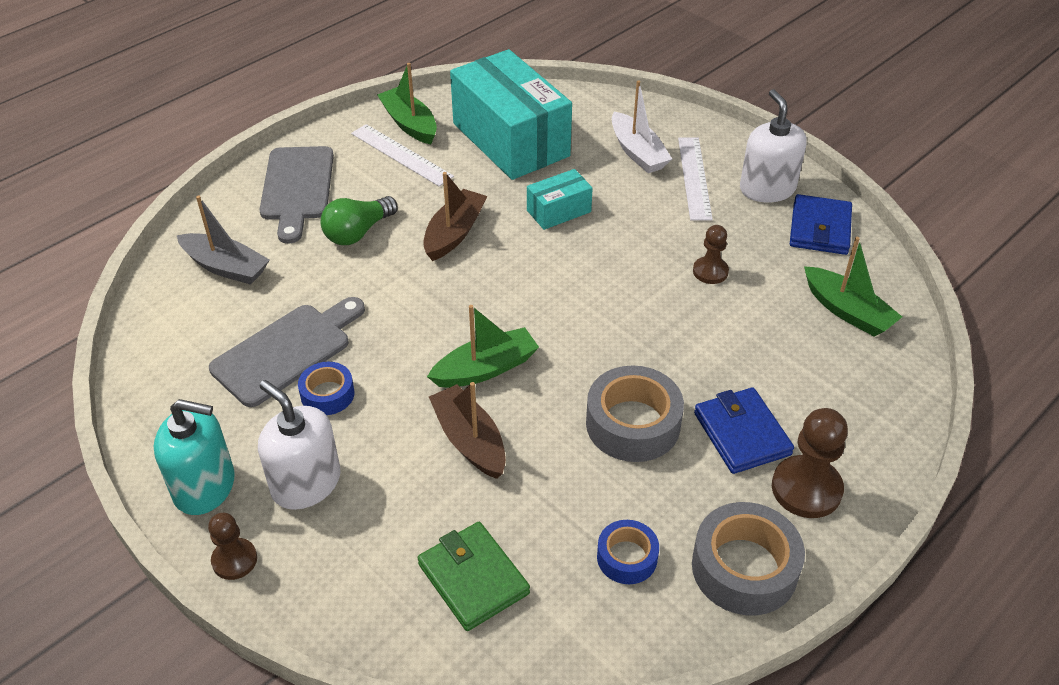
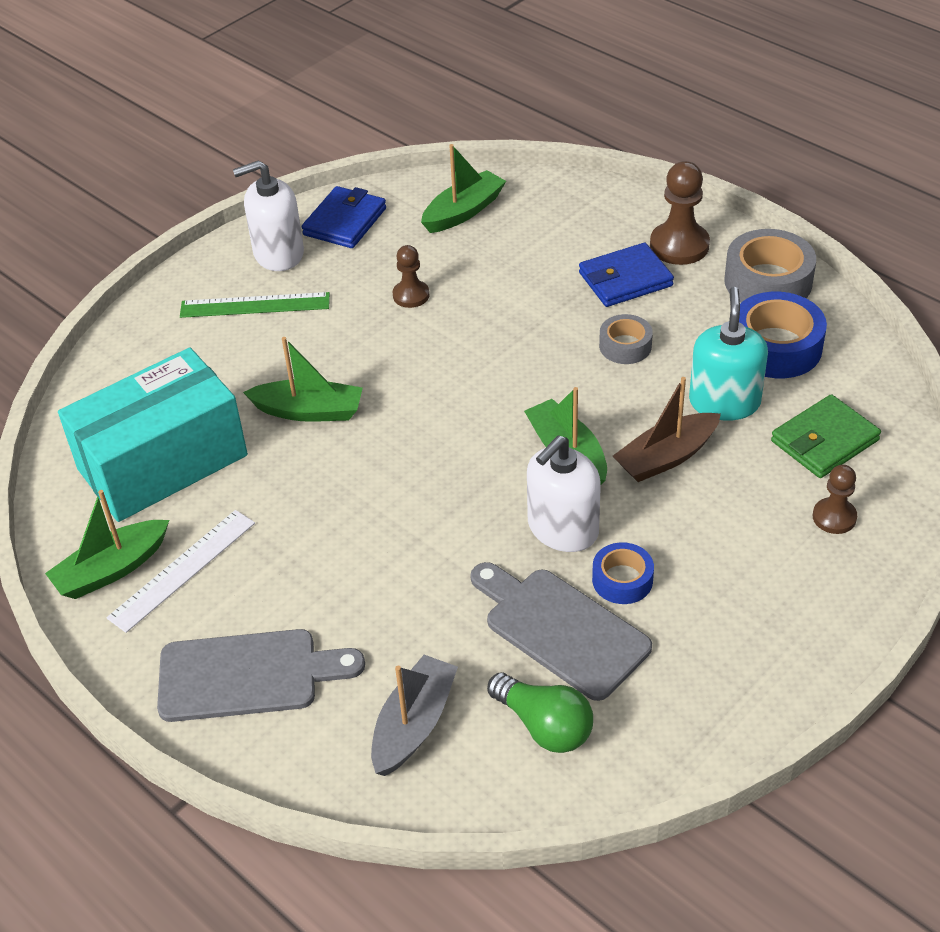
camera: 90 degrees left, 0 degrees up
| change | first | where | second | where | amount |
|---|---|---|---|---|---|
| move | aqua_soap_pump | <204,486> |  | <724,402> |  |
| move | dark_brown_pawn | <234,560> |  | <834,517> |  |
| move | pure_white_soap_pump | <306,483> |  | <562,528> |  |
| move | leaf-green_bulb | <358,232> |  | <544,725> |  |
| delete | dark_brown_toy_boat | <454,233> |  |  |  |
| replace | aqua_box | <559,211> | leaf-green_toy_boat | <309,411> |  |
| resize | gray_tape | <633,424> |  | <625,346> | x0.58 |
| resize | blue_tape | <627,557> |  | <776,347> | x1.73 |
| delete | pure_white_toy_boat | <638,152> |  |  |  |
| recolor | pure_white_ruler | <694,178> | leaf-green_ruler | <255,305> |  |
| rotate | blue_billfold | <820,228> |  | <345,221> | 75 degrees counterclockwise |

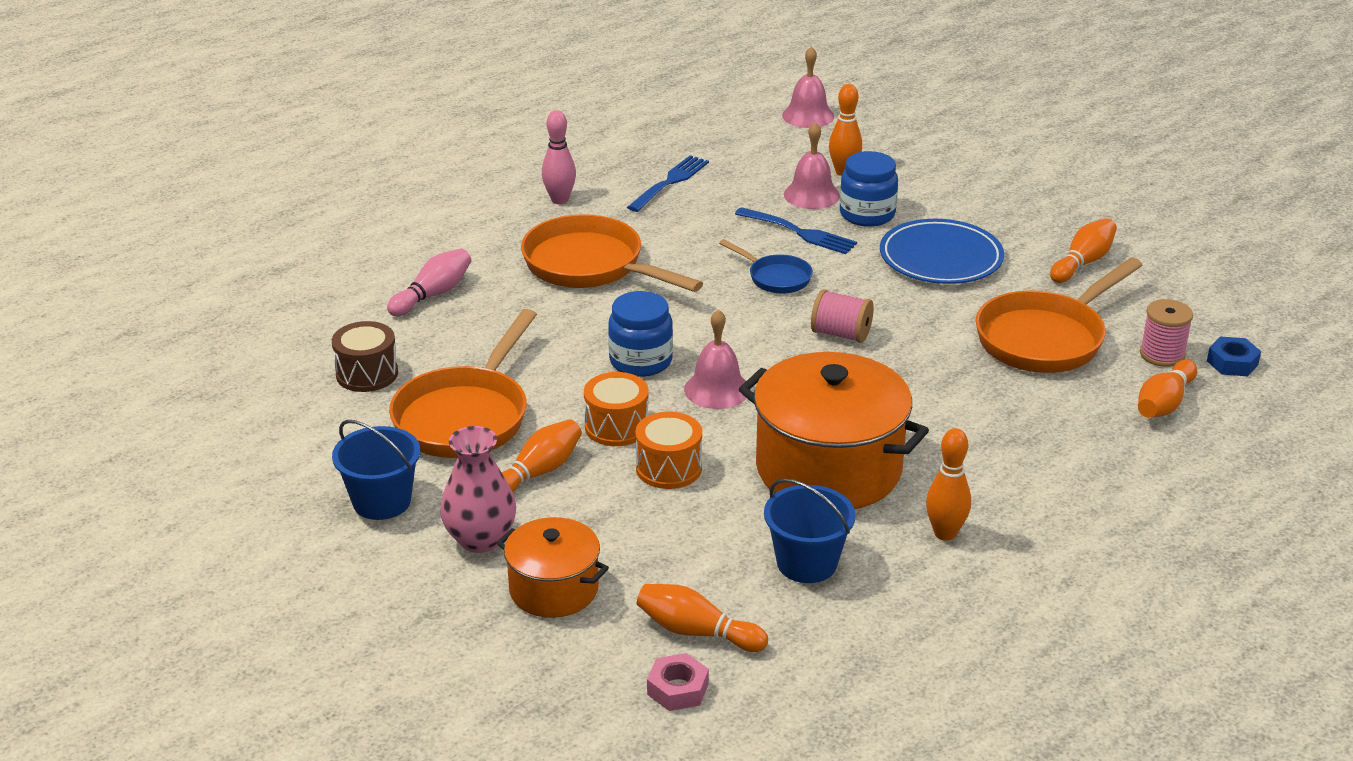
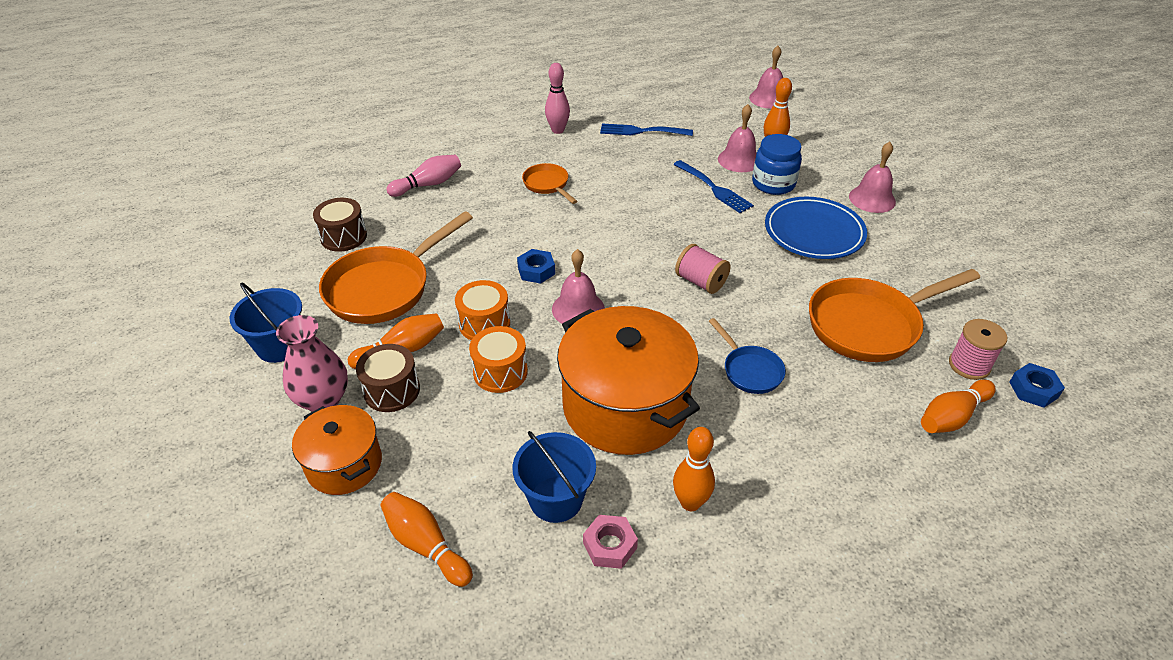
camera: 20 degrees right, 10 degrees up
| change | first | where | second | where | amount |
|---|---|---|---|---|---|
| resize | bright_orange_pan | <590,266> |  | <547,185> | x0.52 |
| replace | blue_jam_jar | <640,361> | blue_hex_nut | <536,270> |  |
| rotate | blue_dinner_fork | <670,182> |  | <641,131> | 135 degrees counterclockwise |
| move | rose-pink_hex_nut | <677,689> |  | <610,545> |  |
| move | blue_pan | <776,277> |  | <749,370> |  |
| delete | bright_orange_skittle | <1083,262> |  |  |  |
| insert |  |  | dark_brown_toy_drum | <392,390> |  |
| insert |  |  | rose-pink_bell | <872,199> |  |

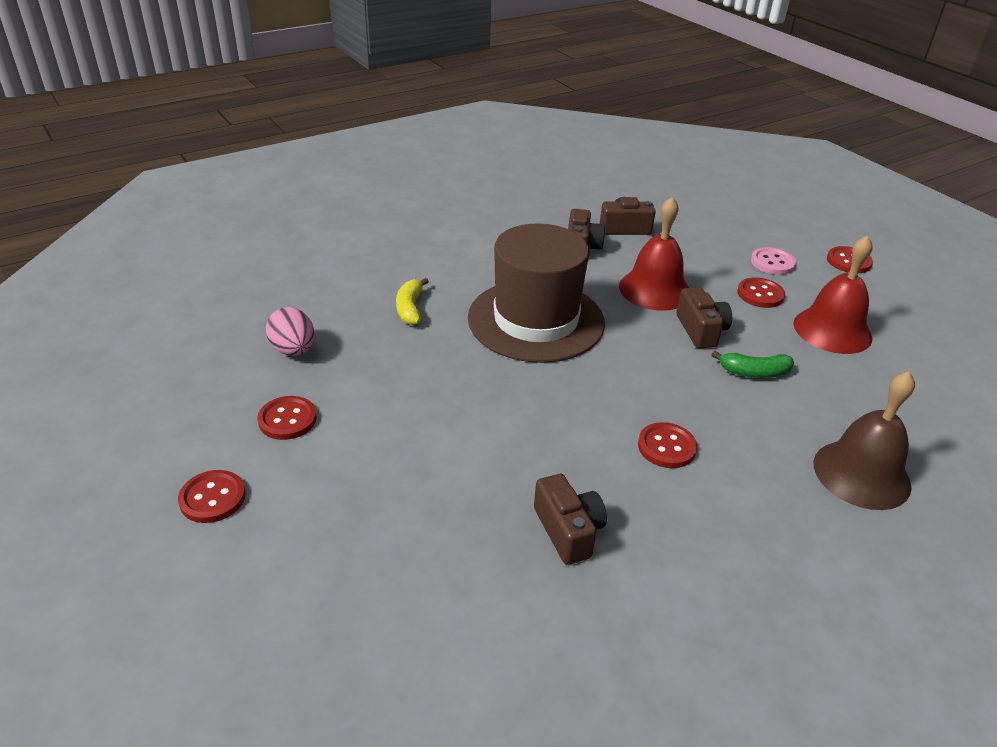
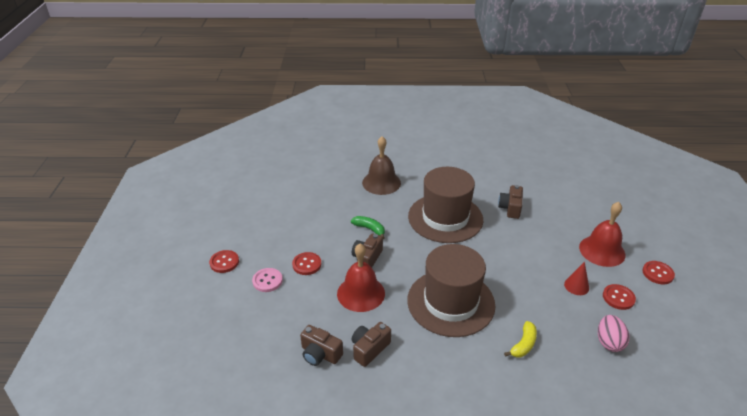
camera: 145 degrees left, 0 degrees up
| change | first | where | second | where | amount |
|---|---|---|---|---|---|
| replace | scarlet_shirt_button | <666,447> | dark_brown_top_hat | <445,218> |  |
| move | scarlet_bell | <832,330> |  | <602,251> |  |
| insert |  |  | scarlet_cone_shape | <576,286> |  |

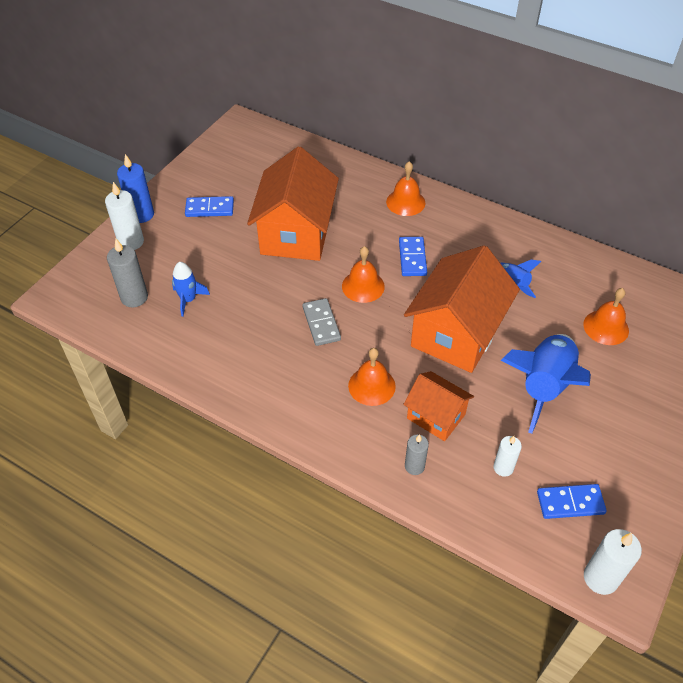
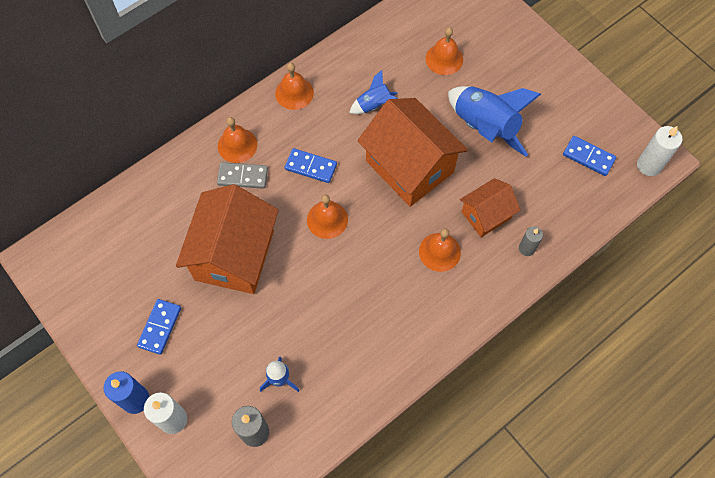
camera: 70 degrees left, 15 degrees up
| change | first | where | second | where | amount |
|---|---|---|---|---|---|
| rotate | bright_orange_house | <296,233> |  | <234,255> | 75 degrees clockwise |
| move | gray_domino_piece | <321,323> |  | <243,176> |  |
| delete | pure_white_wax_candle | <503,468> |  |  |  |
| rotate | blue_domino_piece | <570,503> |  | <588,157> | 75 degrees counterclockwise |
| insert |  |  | bright_orange_bell | <294,93> |  |

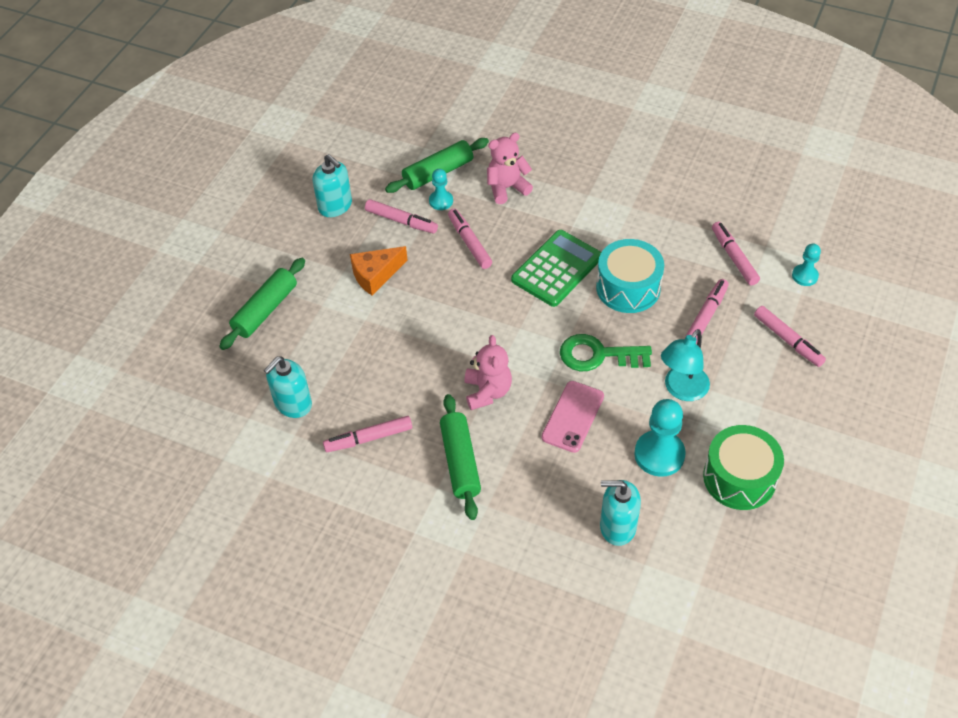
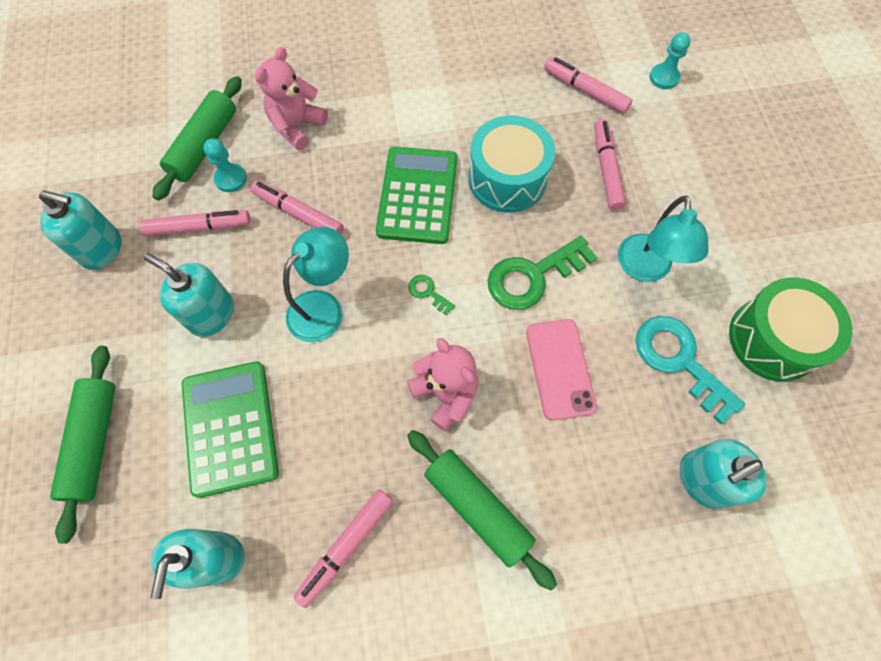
camera: 35 degrees left, 15 degrees up
| change | first | where | second | where | amount |
|---|---|---|---|---|---|
| replace | bright_orange_piece_of_cheese | <375,275> | aqua_soap_pump | <211,314> |  |
| replace | aqua_pawn | <659,454> | aqua_latchkey | <679,360> |  |
| delete | rose-pink_marker | <787,340> |  |  |  |
| insert |  |  | leaf-green_adding_machine | <230,428> |  |
| insert |  |  | aqua_lamp | <324,307> |  |
| insert |  |  | leaf-green_latchkey | <428,292> |  |

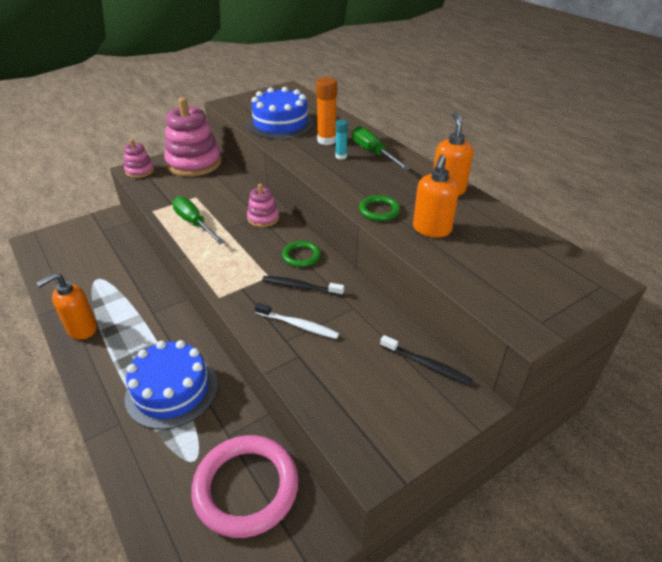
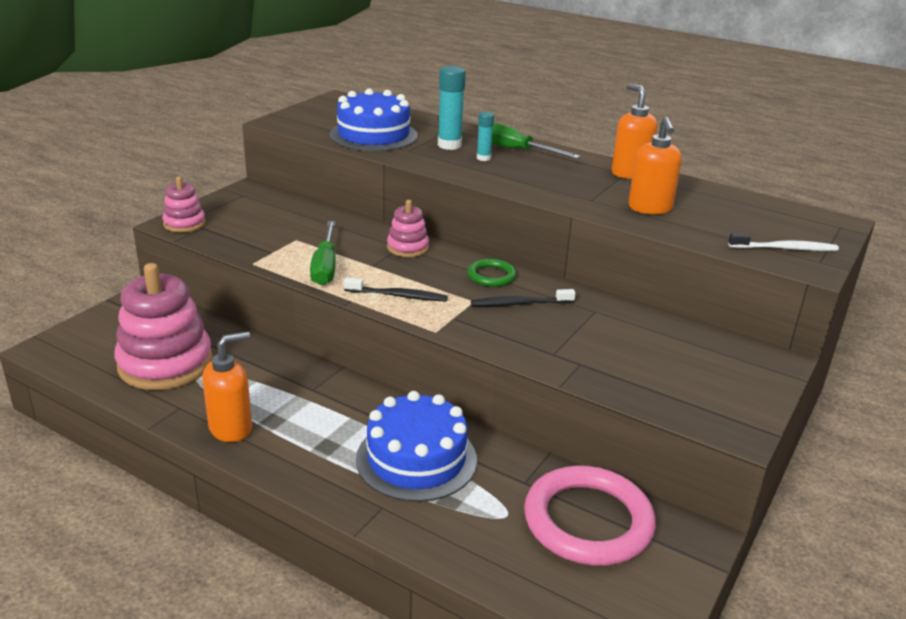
camera: 25 degrees left, 10 degrees down
| change | first | where | second | where | amount |
|---|---|---|---|---|---|
| rotate | bright_orange_soap_pump | <82,329> |  | <231,428> | 150 degrees counterclockwise |
| move | rose-pink_ring_stacker | <194,163> |  | <165,364> |  |
| rotate | leaf-green_hand_screwdriver | <194,223> |  | <325,267> | 120 degrees counterclockwise |
| move | pure_white_toothbrush | <298,325> |  | <785,248> |  |
| recolor | bright_orange_glue | <326,140> | aqua_glue | <449,145> |  |
| delete | leaf-green_ring | <379,210> |  |  |  |
| move | ebony_toothbrush | <426,365> |  | <398,296> |  |

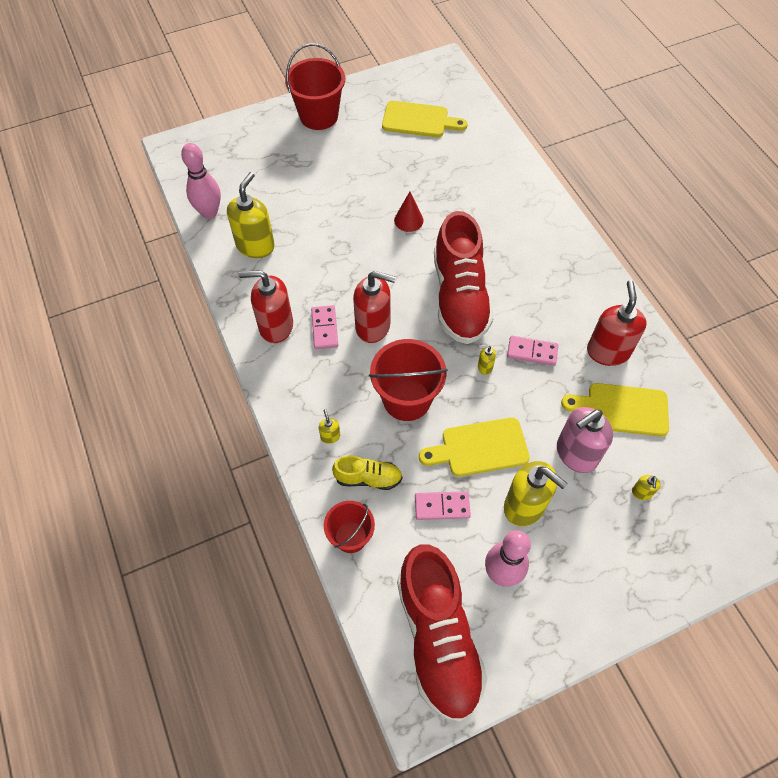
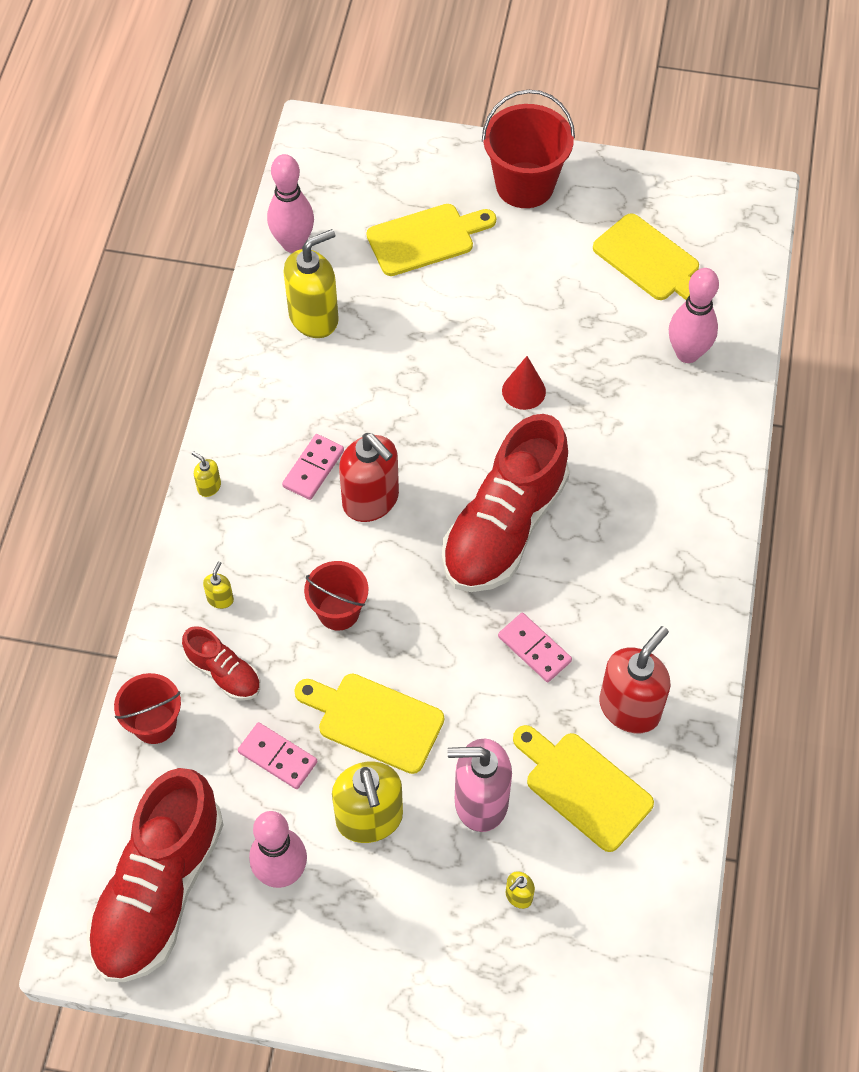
camera: 35 degrees right, 0 degrees up
| change | first | where | second | where | amount |
|---|---|---|---|---|---|
| delete | scarlet_soap_pump | <275,326> |  |  |  |
| recolor | golden_sneaker | <368,478> | scarlet_sneaker | <224,672> |  |
| resize | scarlet_pail | <406,399> |  | <338,611> | x0.62 |
| move | golden_soap_pump | <485,367> |  | <209,487> |  |
| insert |  |  | golden_bread_board | <425,238> |  |
| insert |  |  | rose-pink_skittle | <687,353> |  |

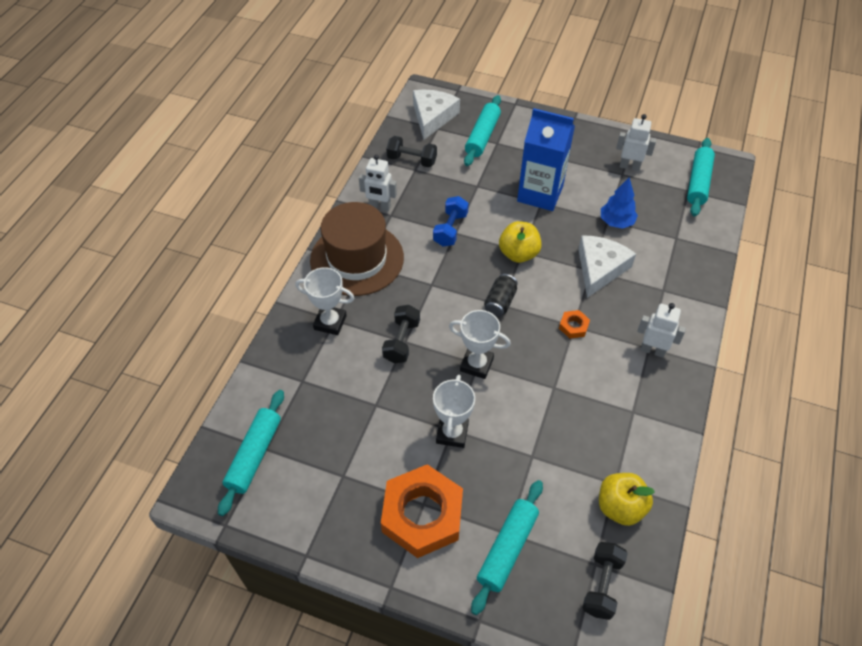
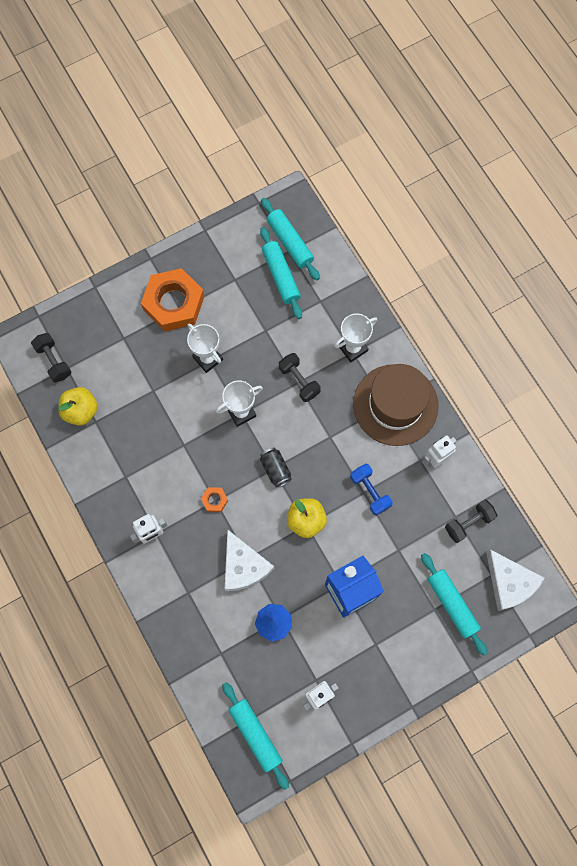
camera: 130 degrees right, 20 degrees up
| change | first | where | second | where | amount |
|---|---|---|---|---|---|
| move | aqua_rolling_pin | <507,549> |  | <280,276> |  |

